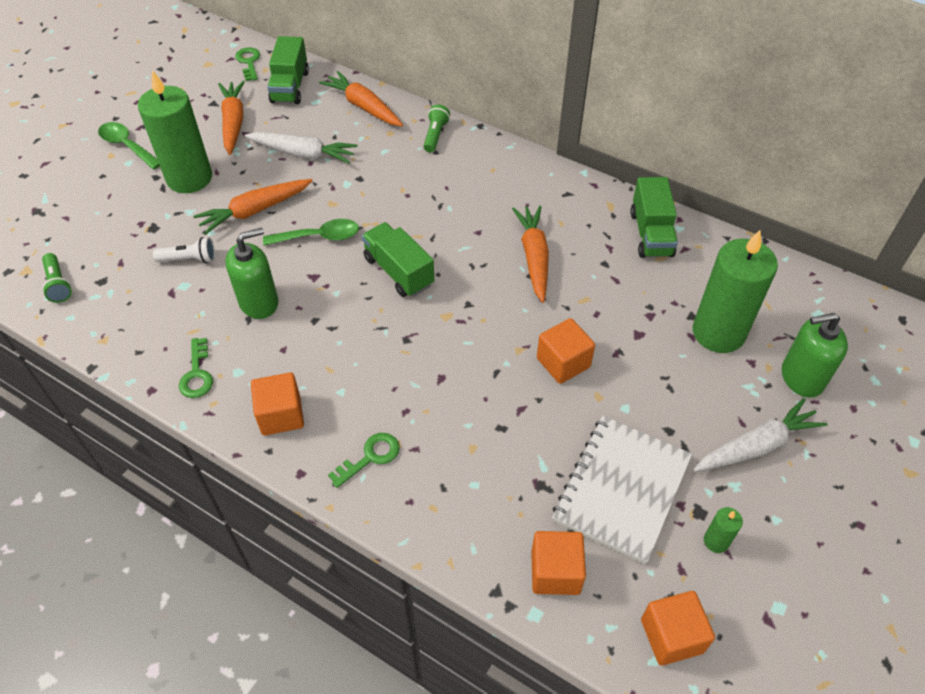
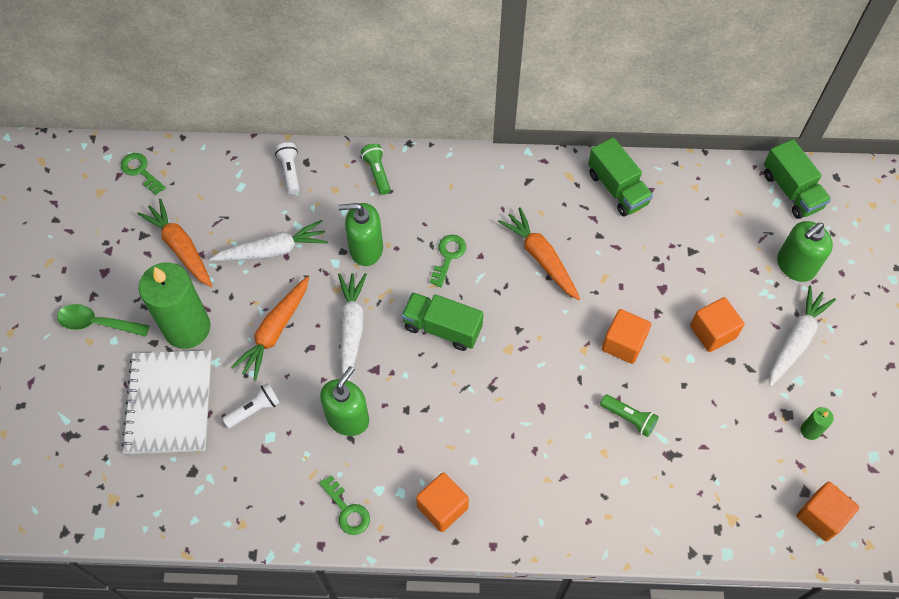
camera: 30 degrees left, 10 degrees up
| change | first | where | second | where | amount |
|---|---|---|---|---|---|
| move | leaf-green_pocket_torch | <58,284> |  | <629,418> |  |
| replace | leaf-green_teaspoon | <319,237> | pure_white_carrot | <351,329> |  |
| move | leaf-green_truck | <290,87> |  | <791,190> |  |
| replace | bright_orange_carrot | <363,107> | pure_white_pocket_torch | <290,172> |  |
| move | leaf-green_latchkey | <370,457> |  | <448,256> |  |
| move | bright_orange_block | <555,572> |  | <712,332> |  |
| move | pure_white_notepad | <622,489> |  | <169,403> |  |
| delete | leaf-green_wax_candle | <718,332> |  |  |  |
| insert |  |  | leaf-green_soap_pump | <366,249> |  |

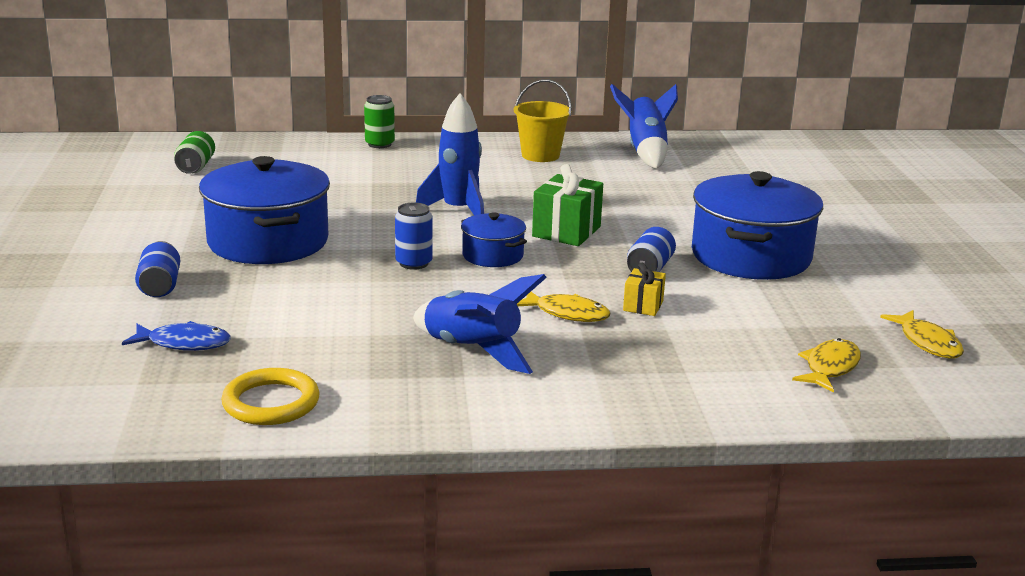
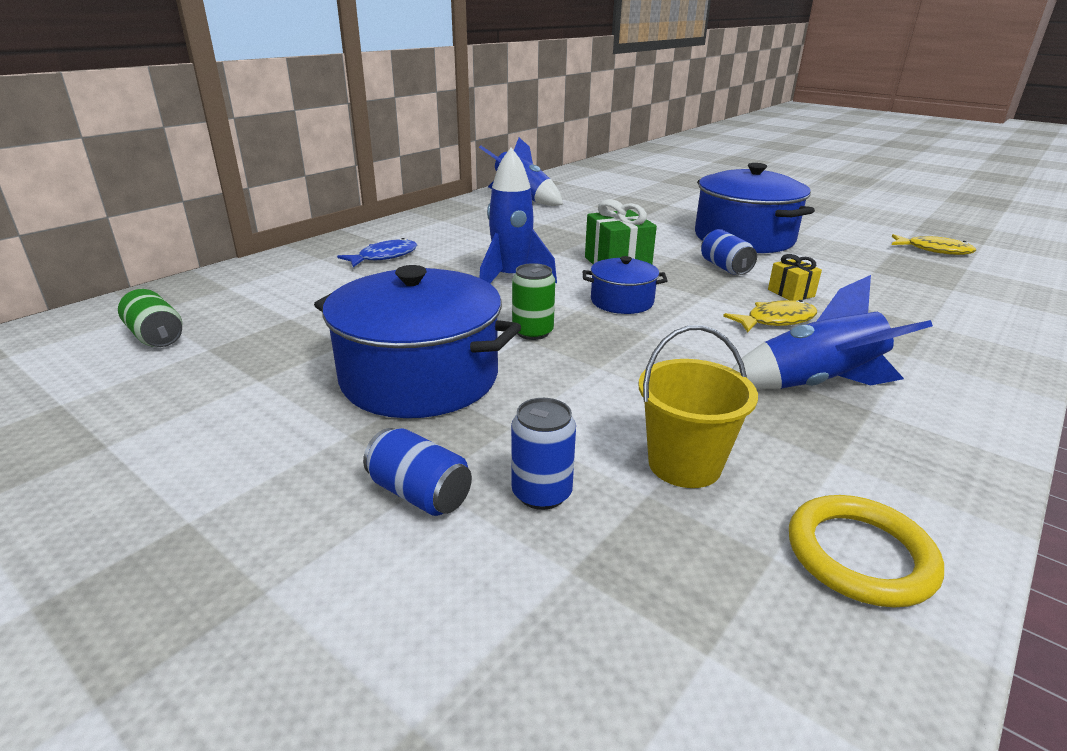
camera: 45 degrees left, 5 degrees up
| change | first | where | second | where | amount |
|---|---|---|---|---|---|
| move | blue_toy_fish | <184,343> |  | <384,257> |  |
| move | leaf-green_soda_can | <379,144> |  | <532,332> |  |
| move | blue_soda_can | <414,263> |  | <541,493> |  |
| move | golden_pail | <540,155> |  | <684,464> |  |
| delete | golden_toy_fish | <830,368> |  |  |  |

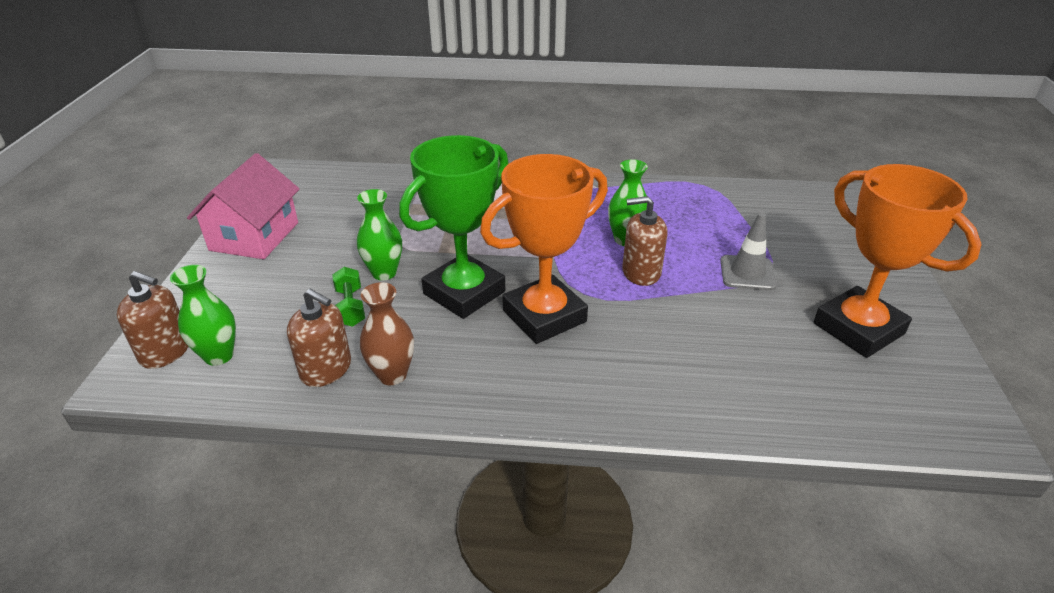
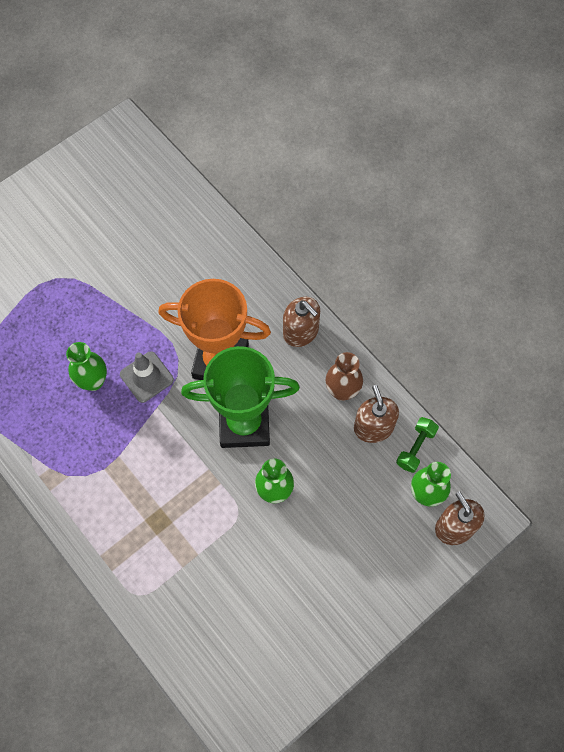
camera: 135 degrees left, 30 degrees up
| change | first | where | second | where | amount |
|---|---|---|---|---|---|
| delete | rose-pink_house | <254,236> |  |  |  |
| move | leaf-green_free_weight | <350,307> |  | <416,448> |  |
| move | dark_brown_soap_pump | <641,272> |  | <301,331> |  |
| move | gray_road_cone | <747,273> |  | <146,377> |  |
| delete | bright_orange_award_cup | <858,328> |  |  |  |

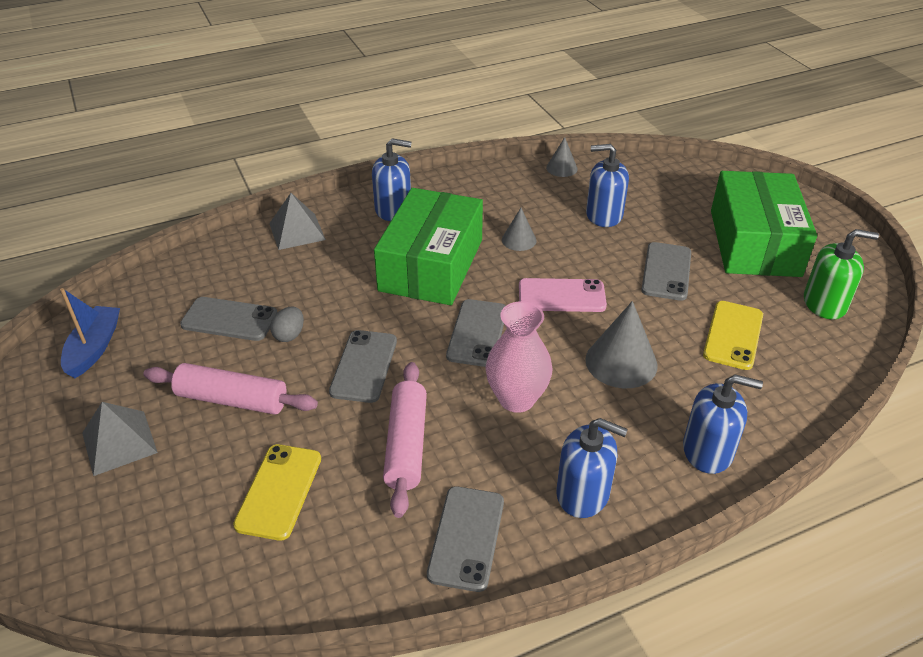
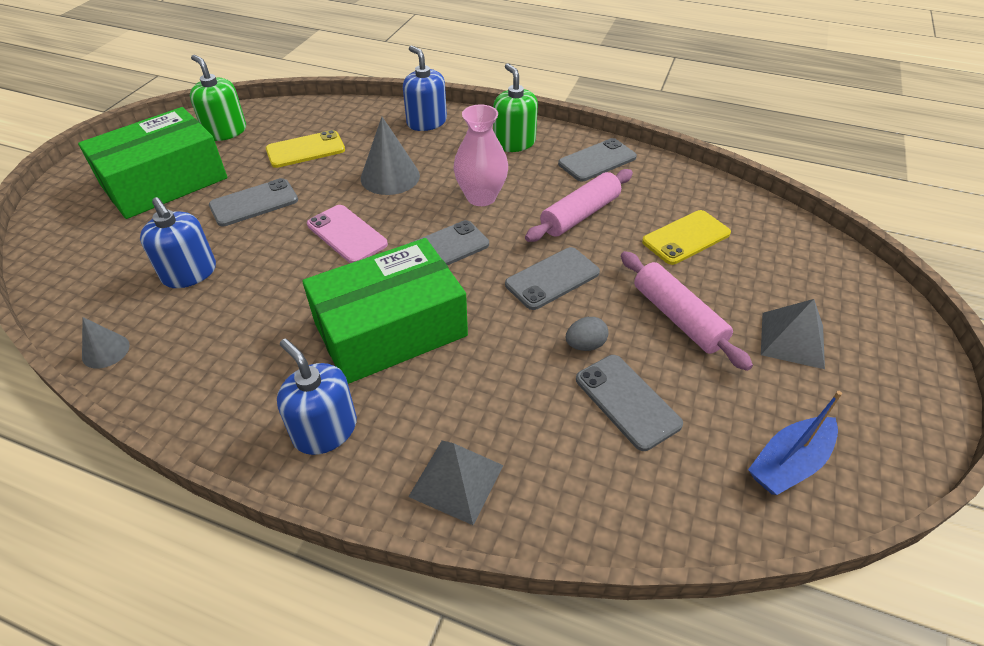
camera: 135 degrees left, 5 degrees up
| change | first | where | second | where | amount |
|---|---|---|---|---|---|
| delete | gray_cone_shape | <519,240> |  |  |  |
| recolor | blue_soap_pump | <583,493> | leaf-green_soap_pump | <514,143> |  |

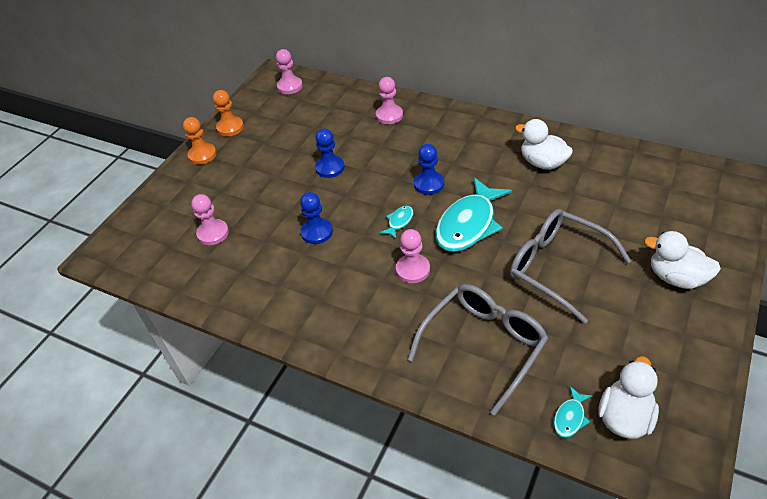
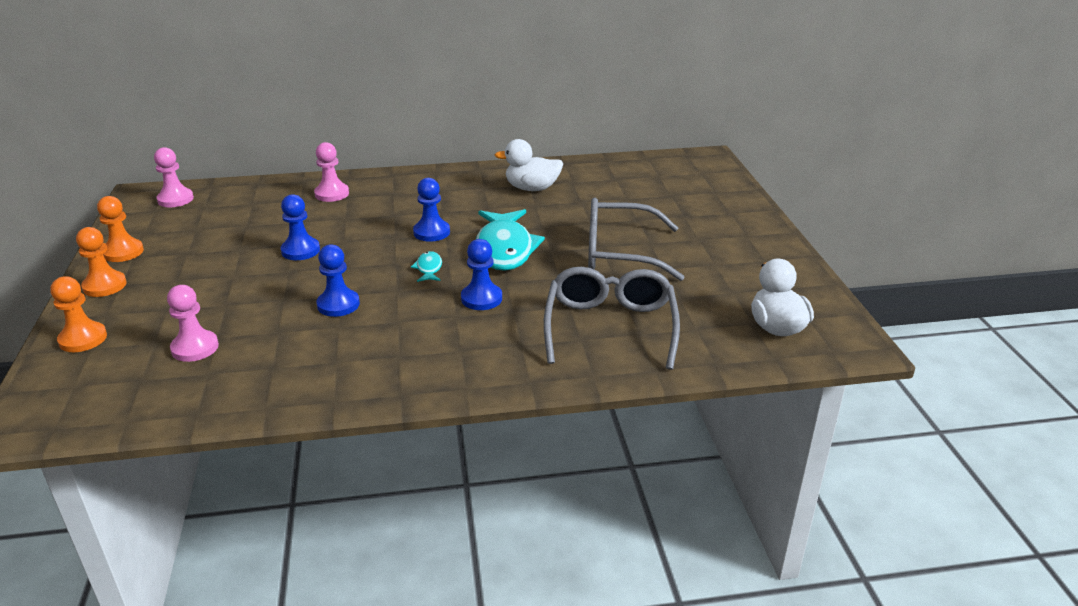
camera: 40 degrees left, 15 degrees down
| change | first | where | second | where | amount |
|---|---|---|---|---|---|
| recolor | rose-pink_pawn | <413,269> | blue_pawn | <481,298> |  |
| delete | aqua_toy_fish | <570,417> |  |  |  |
| delete | pure_white_toy_duck | <676,277> |  |  |  |
| insert |  |  | bright_orange_pawn | <83,339> |  |

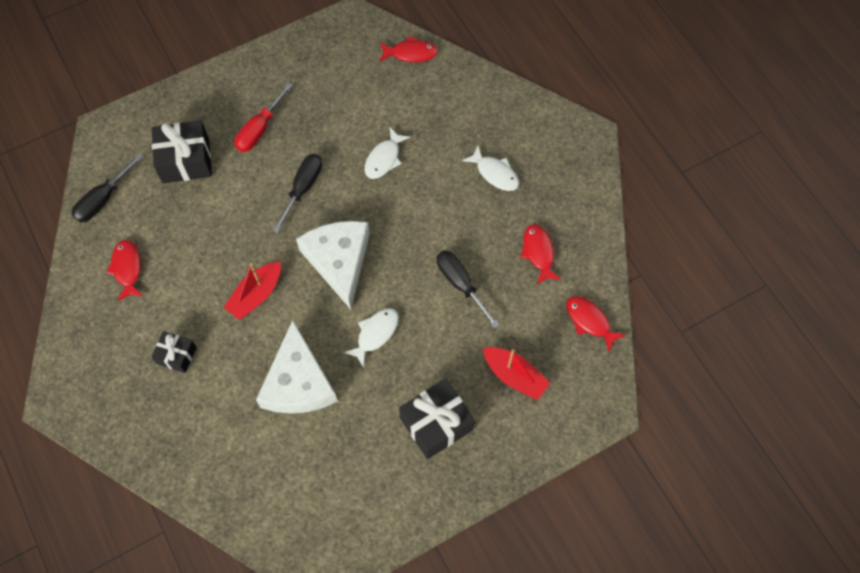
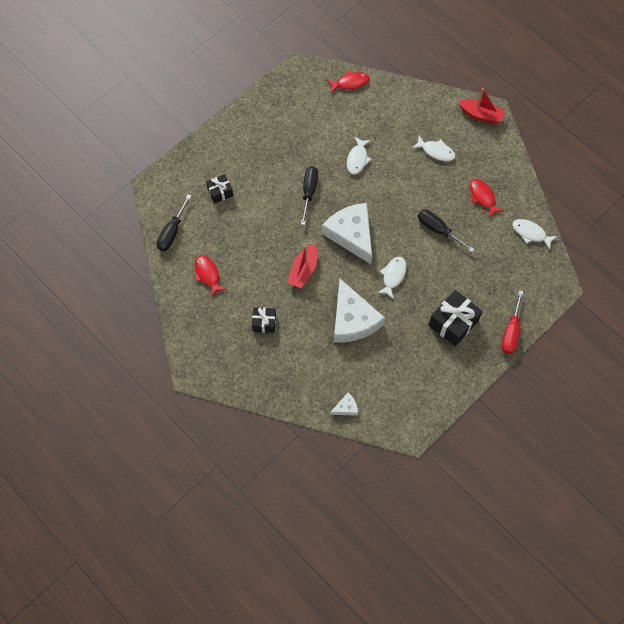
camera: 15 degrees left, 0 degrees up
| change | first | where | second | where | amount |
|---|---|---|---|---|---|
| resize | ebony_present | <186,160> |  | <220,192> | x0.58 |
| move | scarlet_hand_screwdriver | <259,129> |  | <511,332> |  |
| move | scarlet_toy_boat | <514,376> |  | <481,115> |  |
| recolor | scarlet_toy_fish | <590,321> | pure_white_toy_fish | <531,233> |  |
| insert |  |  | pure_white_piece_of_cheese | <346,407> |  |

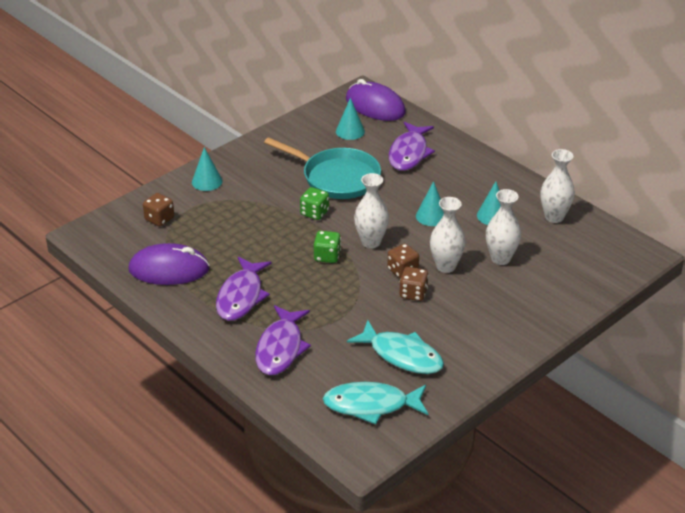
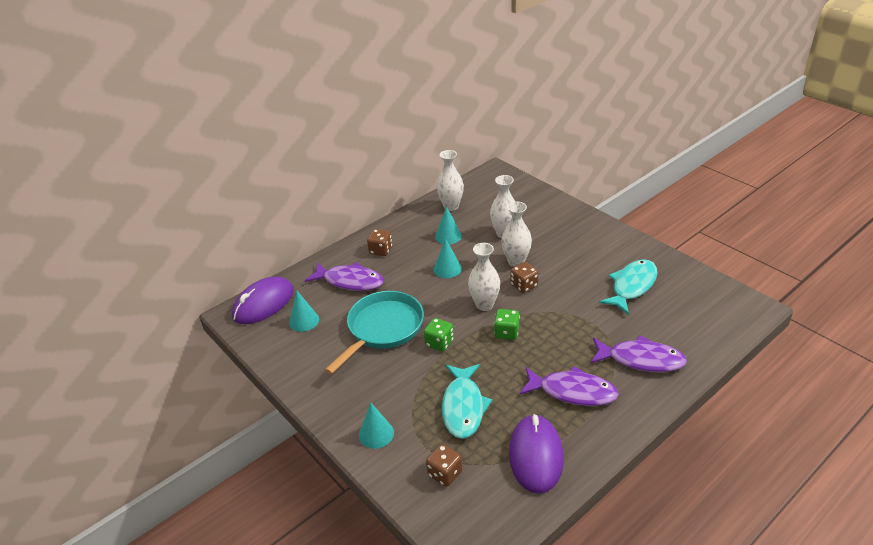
camera: 85 degrees left, 0 degrees up
| change | first | where | second | where | amount |
|---|---|---|---|---|---|
| move | aqua_toy_fish | <371,405> |  | <463,407> |  |
| move | dark_brown_dice | <413,293> |  | <381,250> |  |

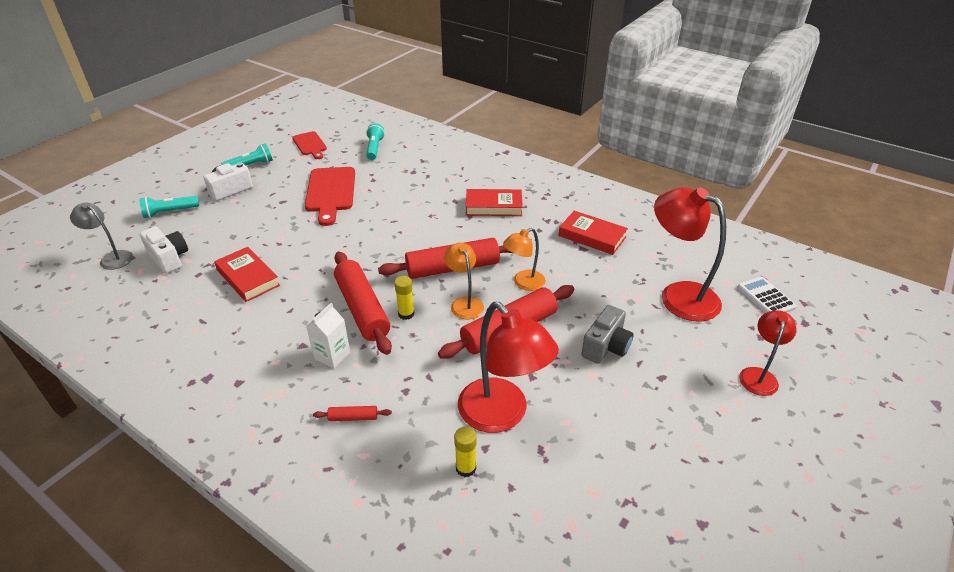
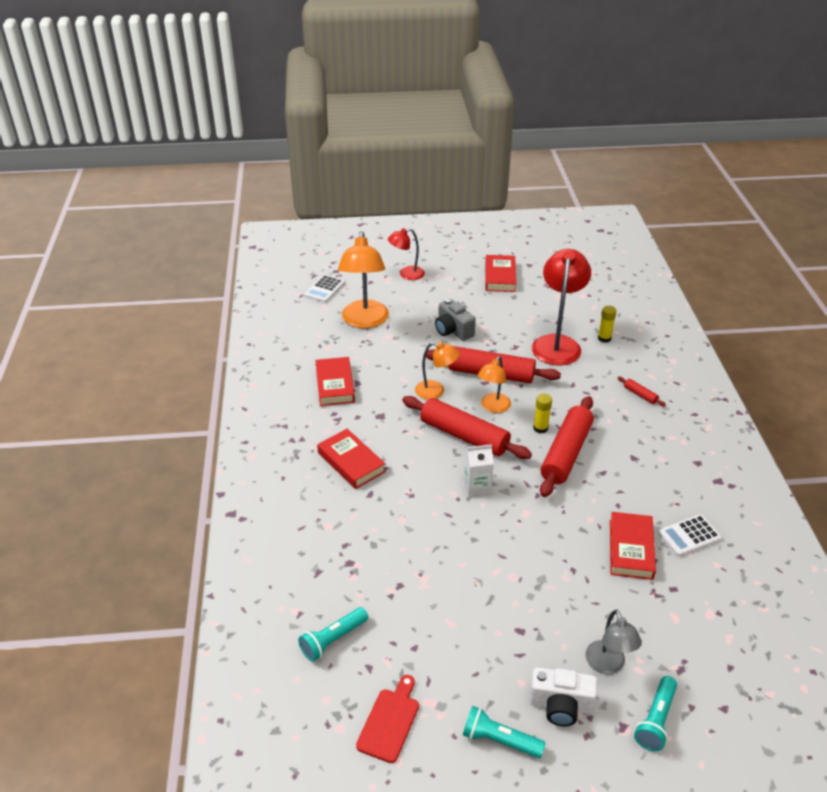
camera: 130 degrees left, 0 degrees up
| change | first | where | second | where | amount |
|---|---|---|---|---|---|
| move | gray_lamp | <112,258> |  | <608,665> |  |
| rotate | aqua_pocket_torch | <169,212> |  | <655,720> | 90 degrees clockwise |
| delete | pure_white_photo_camera | <169,258> |  |  |  |
| delete | scarlet_bread_board | <330,192> |  |  |  |
| move | pure_white_juice_carton | <332,355> |  | <477,486> |  |
| rotate | gray_photo_camera | <606,347> |  | <453,330> | 120 degrees counterclockwise |
| recolor | scarlet_lamp | <678,296> | bright_orange_lamp | <364,321> |  |
| insert |  |  | scarlet_hardcover | <500,277> |  |
| insert |  |  | pure_white_adding_machine | <689,536> |  |

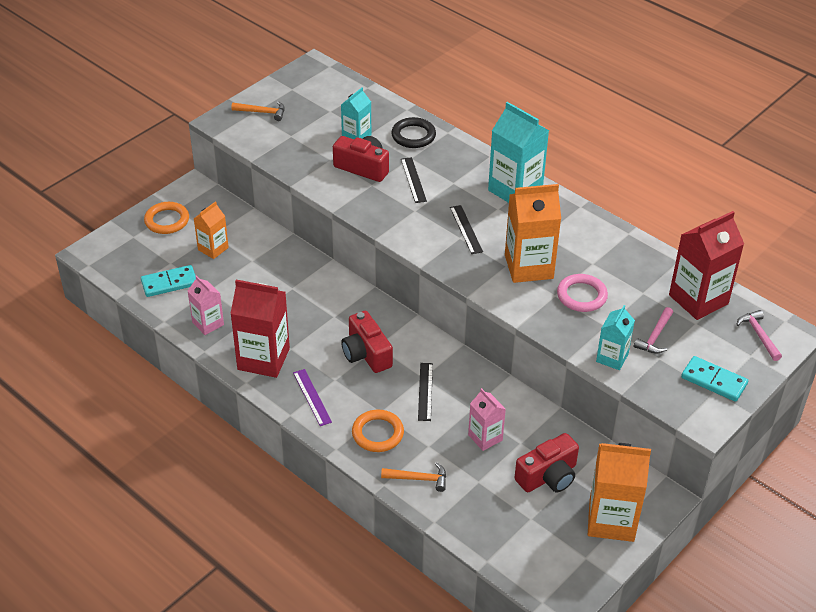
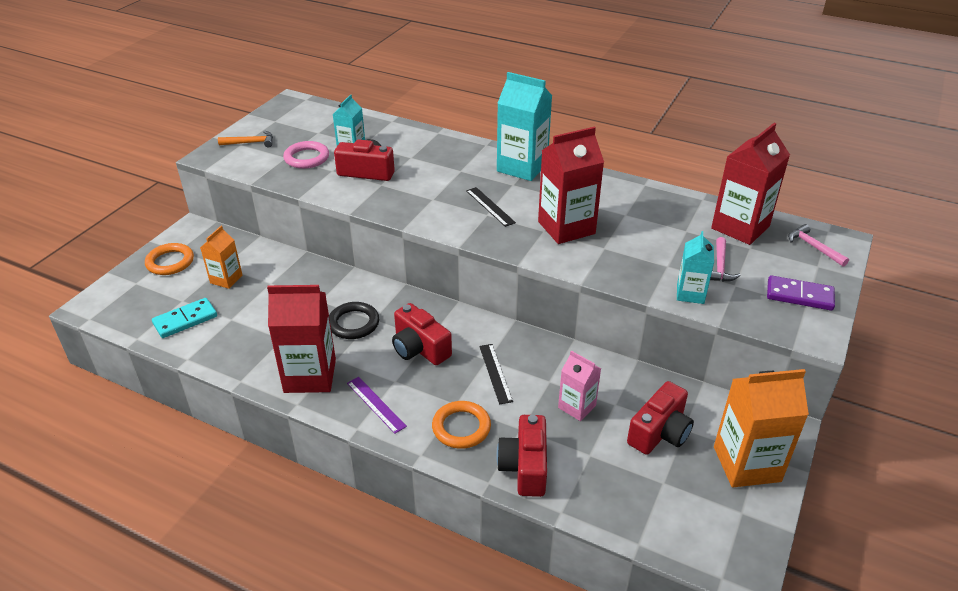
camera: 15 degrees left, 5 degrees down
| change | first | where | second | where | amount |
|---|---|---|---|---|---|
| delete | rose-pink_juice_carton | <208,323> |  |  |  |
| replace | bright_orange_claw_hammer | <419,479> | scarlet_photo_camera | <525,467> |  |
| move | ebony_ring | <413,136> |  | <354,323> |  |
| delete | ebony_ruler | <413,180> |  |  |  |
| recolor | bright_orange_juice_carton | <528,266> | scarlet_juice_carton | <566,227> |  |
| move | rose-pink_ring | <581,296> |  | <306,158> |  |
| recolor | aqua_domino_piece | <714,381> | violet_domino_piece | <799,295> |  |

